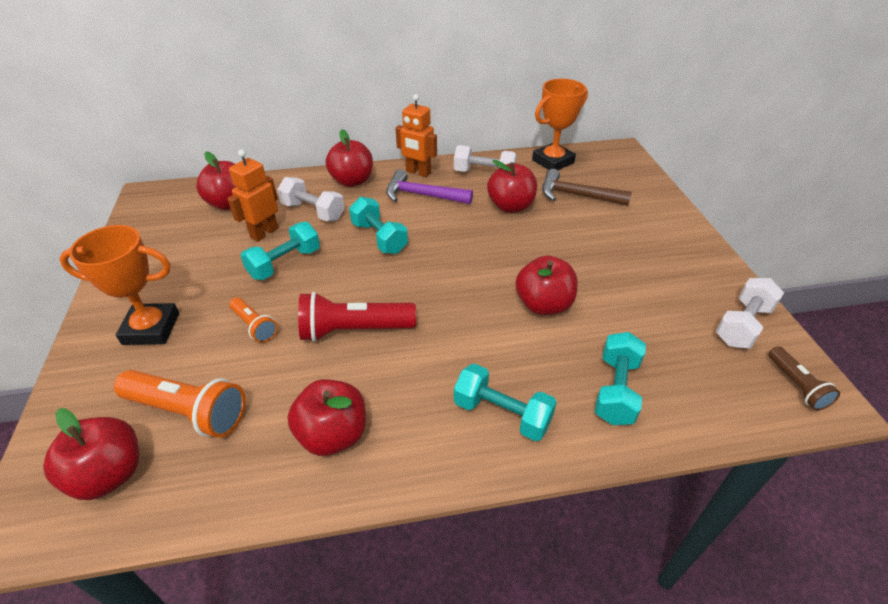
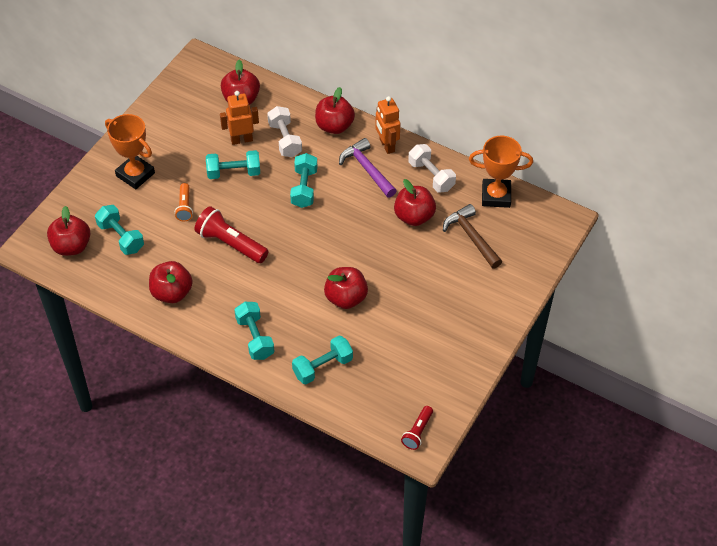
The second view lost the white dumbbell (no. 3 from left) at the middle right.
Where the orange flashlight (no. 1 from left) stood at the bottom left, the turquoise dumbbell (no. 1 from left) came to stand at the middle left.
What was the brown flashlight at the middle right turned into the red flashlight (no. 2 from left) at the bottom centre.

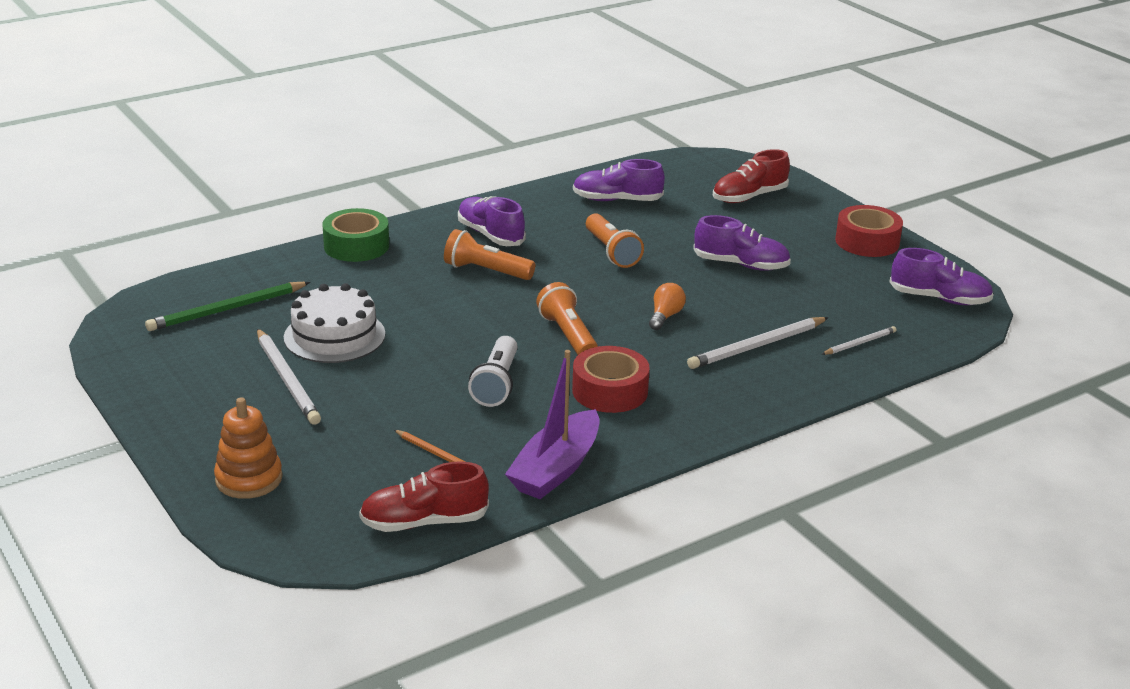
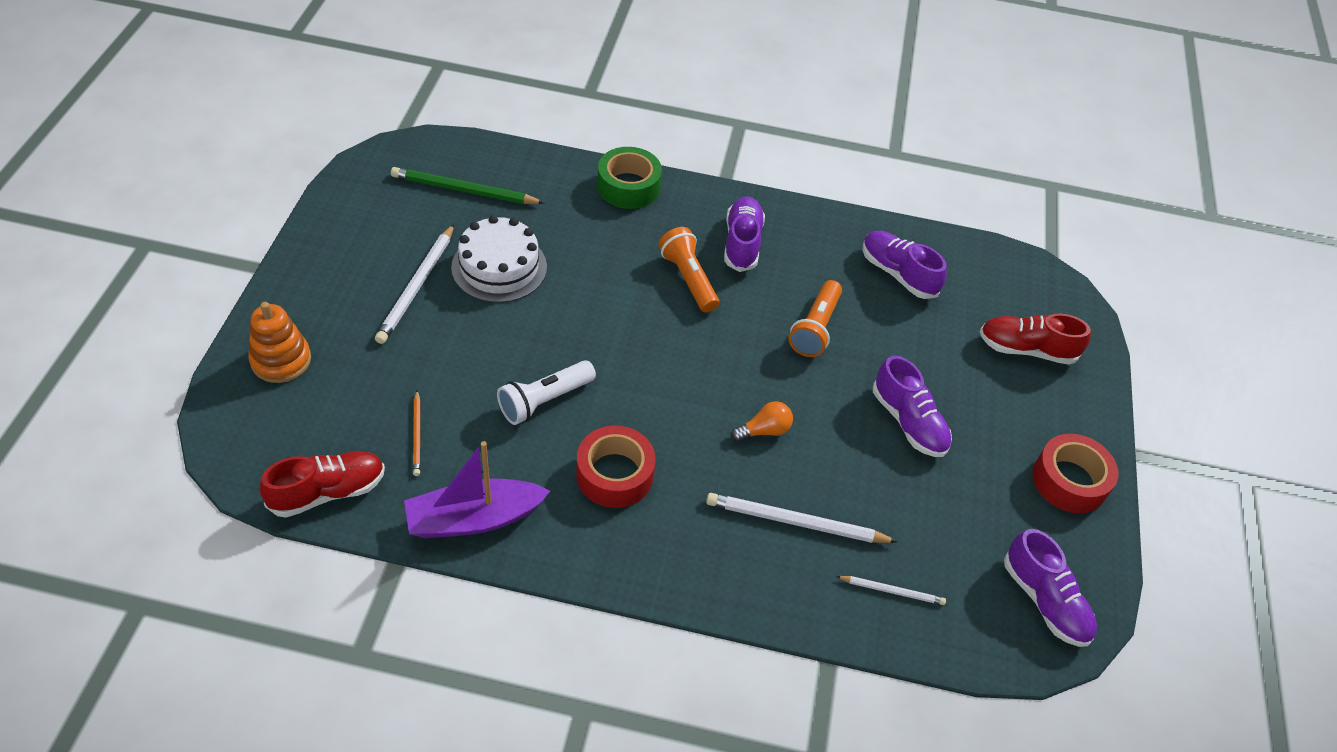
The second view lost the orange flashlight (no. 2 from left) at the centre.
The red shoe (no. 1 from left) at the bottom centre ended up facing another way, 120 degrees clockwise from before.

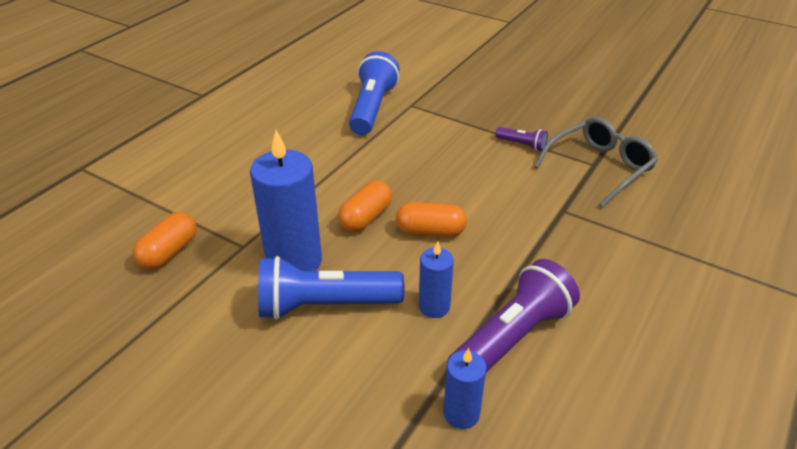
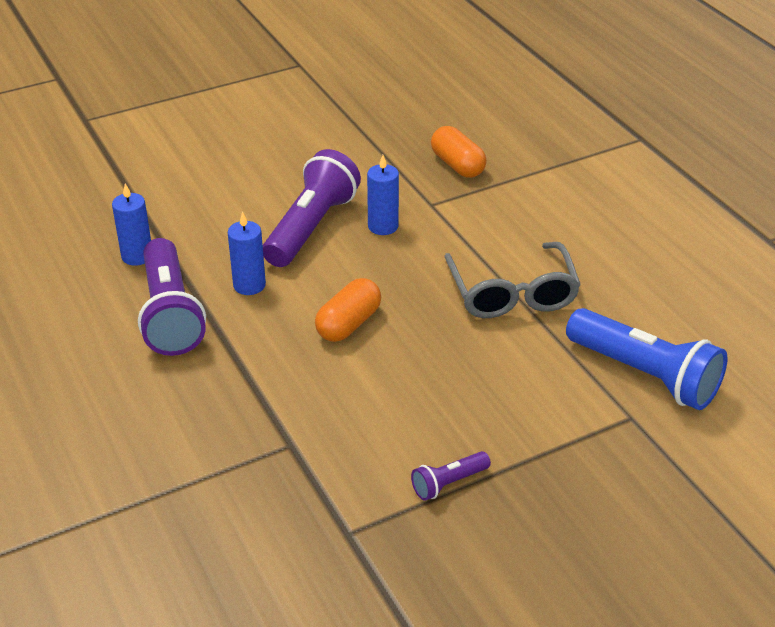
The second view lost the orange capsule (no. 2 from left) at the centre.
The grey glasses ended up elsewhere, having gone from the middle right to the centre.
What was the blue flashlight (no. 1 from left) at the centre turned into the purple flashlight (no. 2 from left) at the top centre.
The size of the blue candle (no. 1 from left in the first image) at the centre changed by a factor of 0.53.

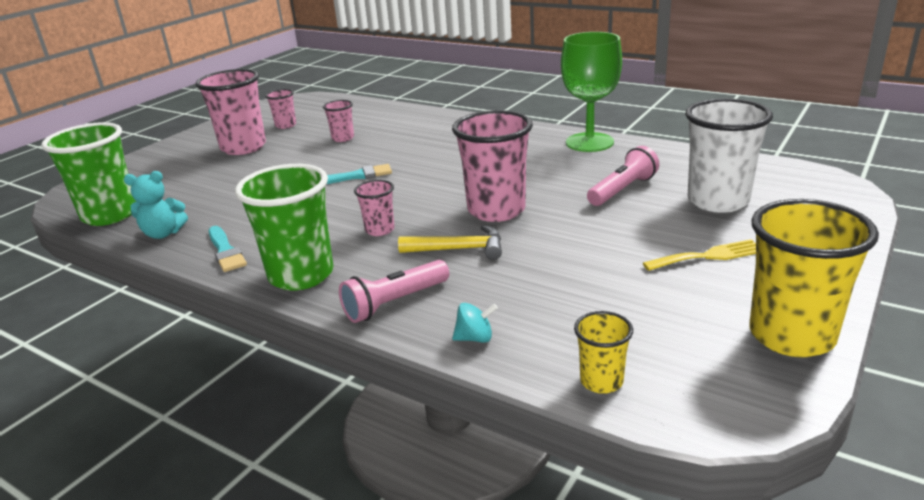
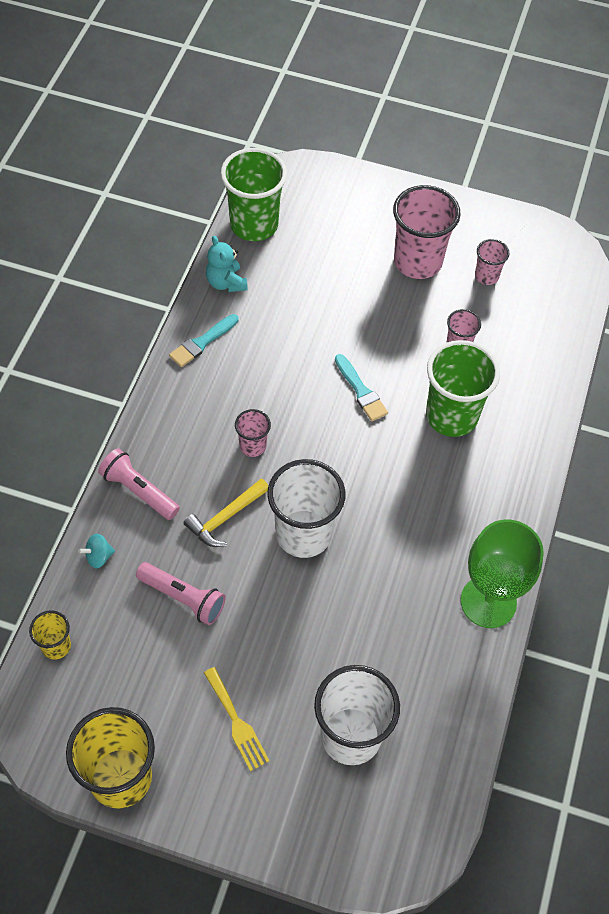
The green cup (no. 2 from left) ended up elsewhere, having gone from the middle left to the middle right.
The pink flashlight (no. 2 from left) ended up elsewhere, having gone from the middle right to the middle left.
What was the pink cup (no. 5 from left) at the top centre turned into the white cup (no. 1 from left) at the centre.
The yellow hammer at the centre ended up facing another way, 60 degrees clockwise from before.
The turquoise spinning top at the centre ended up facing another way, 90 degrees clockwise from before.

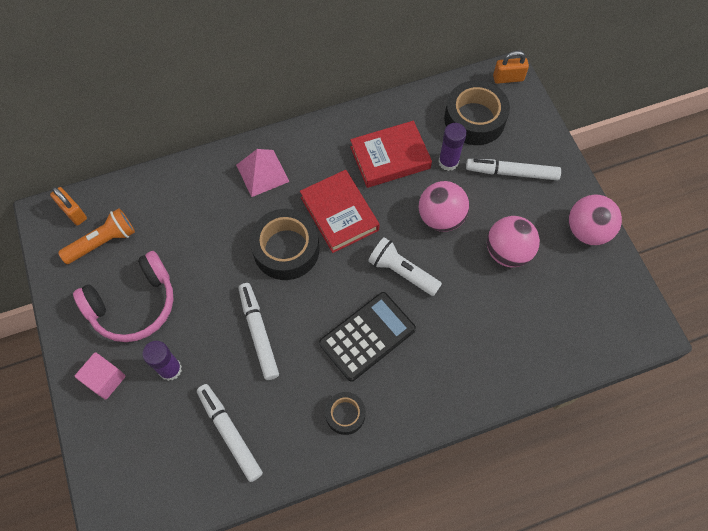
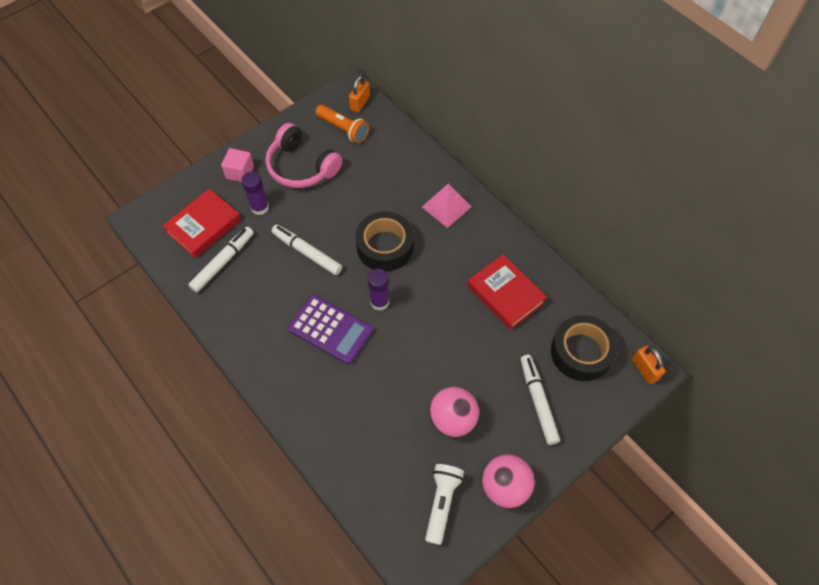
The second view lost the black tape (no. 2 from left) at the bottom centre.
The second view lost the pink ball (no. 1 from left) at the centre.
The red book (no. 1 from left) ended up elsewhere, having gone from the centre to the middle left.
The white flashlight ended up elsewhere, having gone from the centre to the bottom centre.
The purple glue stick (no. 2 from left) ended up elsewhere, having gone from the top centre to the centre.
What was the black calculator at the centre turned into the purple calculator at the centre.
The white marker (no. 2 from left) at the centre ended up facing another way, 105 degrees counterclockwise from before.

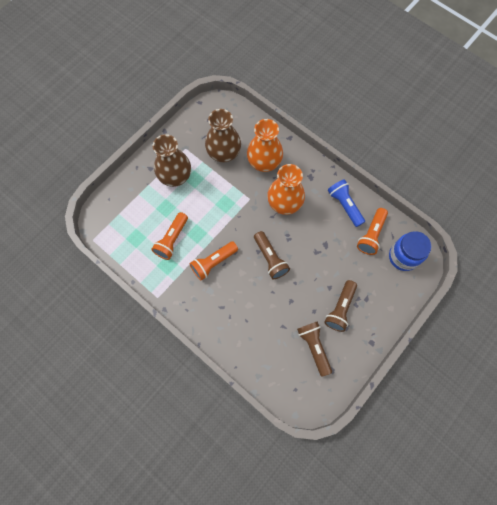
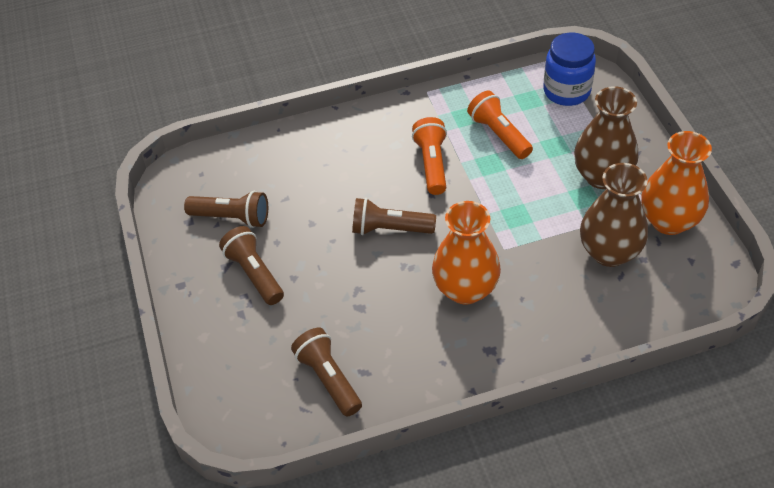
The second view lost the blue flashlight at the middle right.
The orange vase (no. 1 from left in the first image) ended up elsewhere, having gone from the top centre to the middle right.
The blue jar ended up elsewhere, having gone from the middle right to the top right.
What was the orange flashlight (no. 3 from left) at the middle right turned into the brown flashlight (no. 3 from left) at the bottom centre.

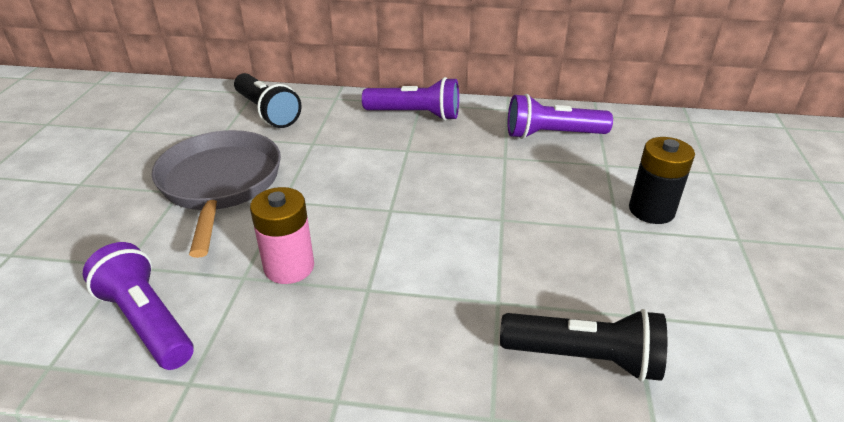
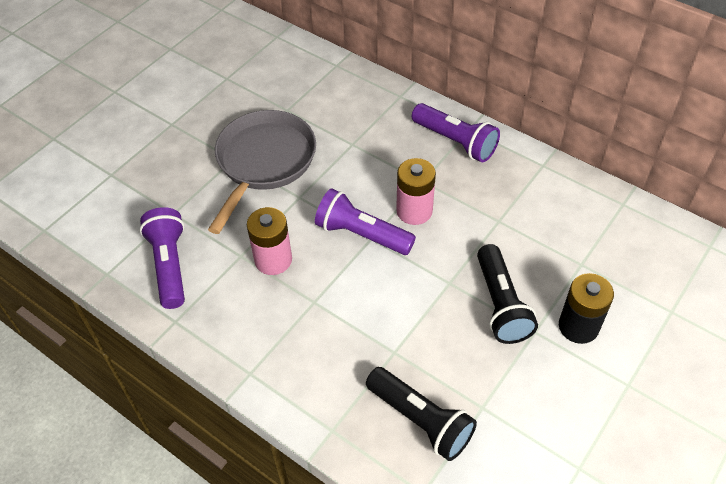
The second view gained the pink battery (no. 2 from left) at the centre.
The black flashlight (no. 1 from left in the first image) ended up elsewhere, having gone from the top left to the middle right.
The purple flashlight (no. 3 from left in the first image) ended up elsewhere, having gone from the top centre to the centre.

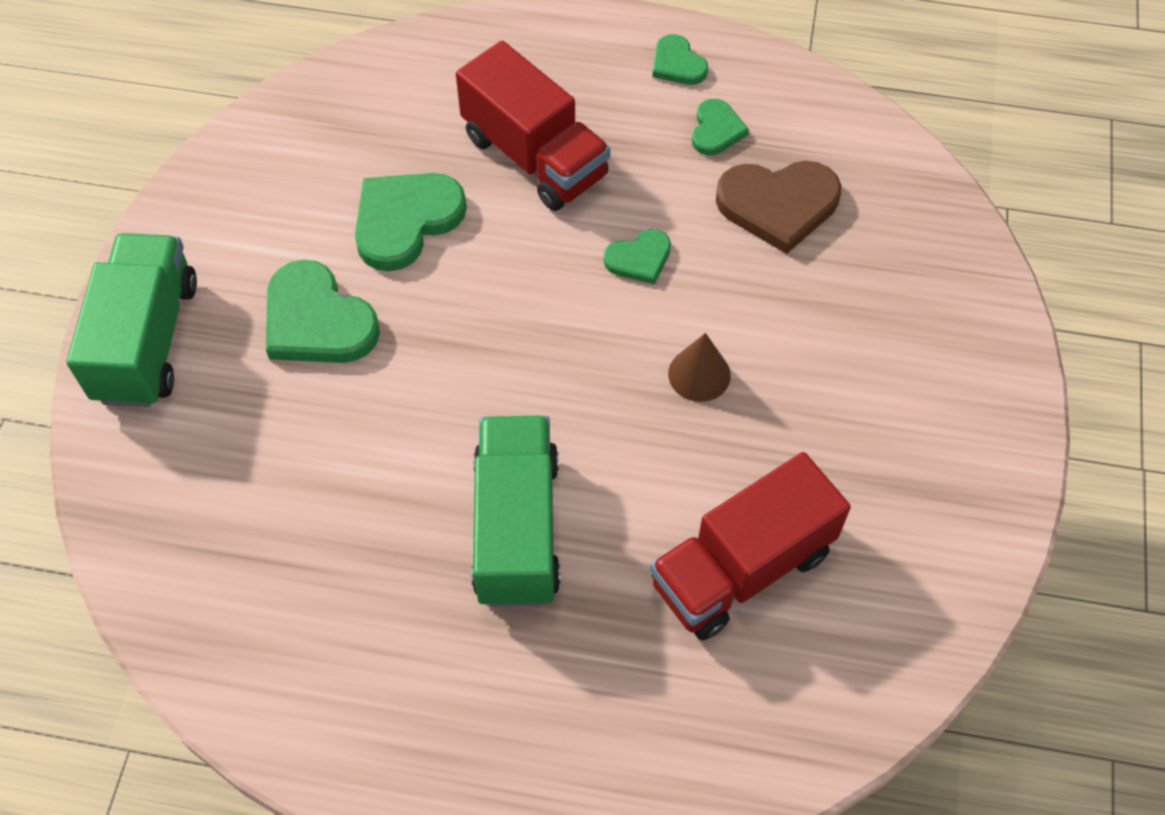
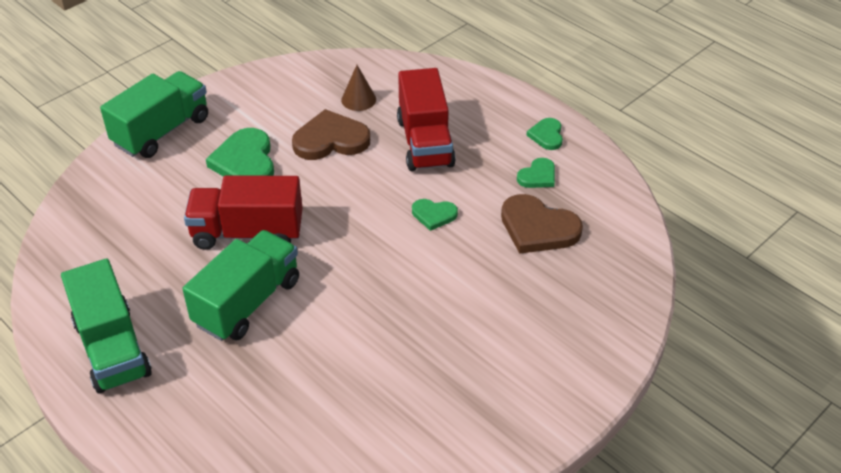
The second view gained the green truck (no. 1 from left) at the bottom left.
The red truck (no. 2 from left in the first image) ended up elsewhere, having gone from the bottom centre to the middle left.
The brown cone ended up elsewhere, having gone from the centre to the top centre.
What was the green heart (no. 2 from left) at the top centre turned into the brown heart (no. 1 from left) at the top centre.

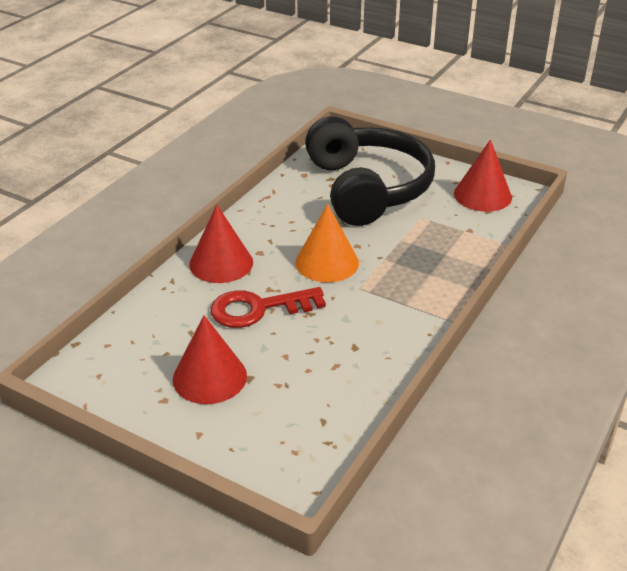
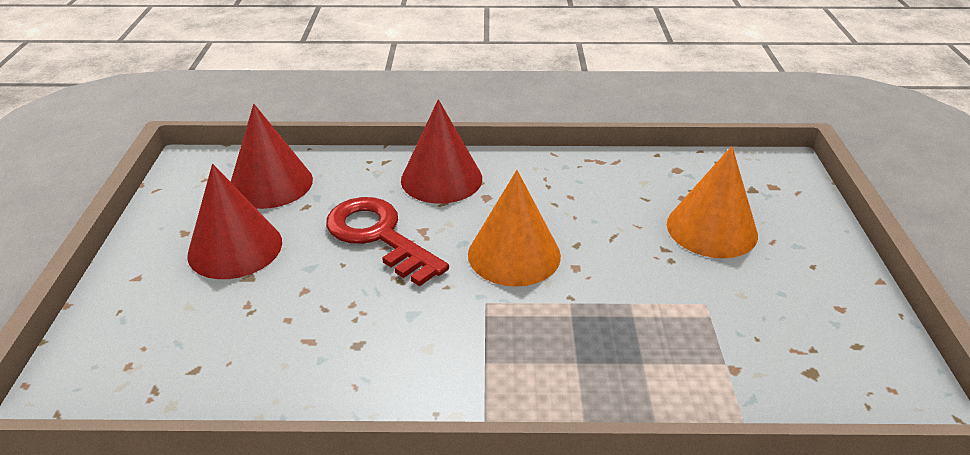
The red cone (no. 3 from left in the first image) ended up elsewhere, having gone from the top right to the middle left.
Where the black headphones stood at the top centre, the orange cone (no. 2 from left) came to stand at the middle right.

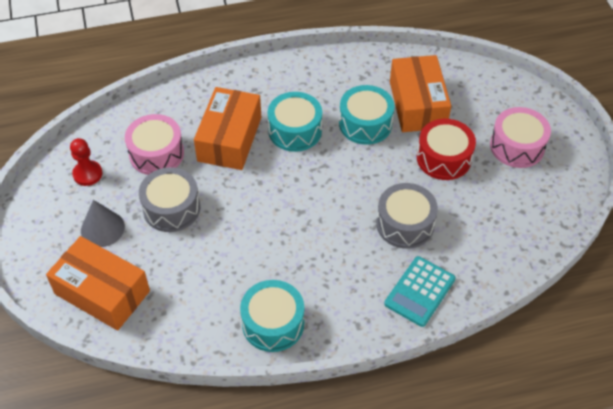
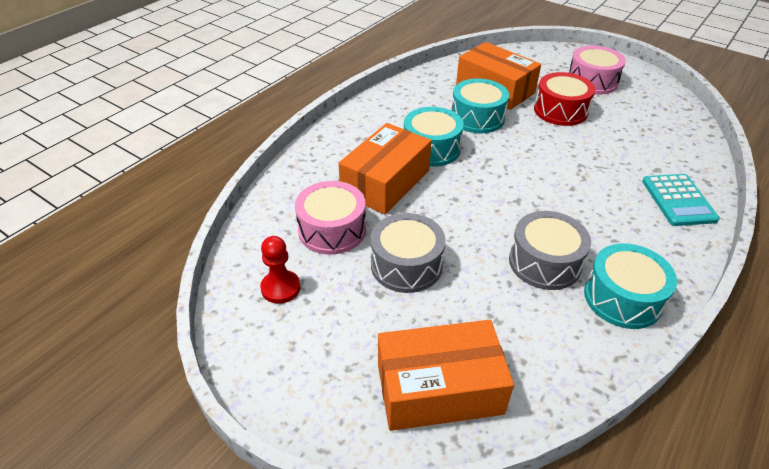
The second view lost the grey cone at the middle left.
The grey drum (no. 2 from left) ended up elsewhere, having gone from the centre to the middle right.
The orange box (no. 2 from left in the first image) at the top centre ended up facing another way, 60 degrees clockwise from before.

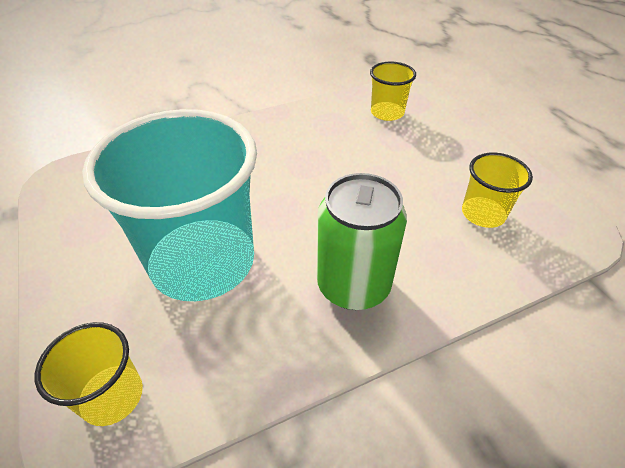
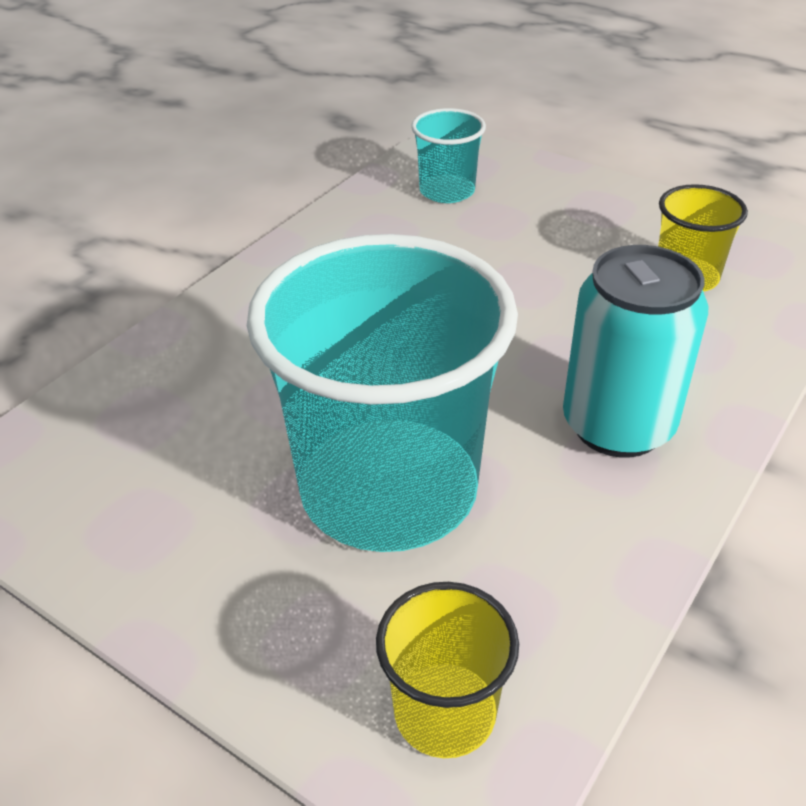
What was the green can at the centre turned into the turquoise can at the middle right.
What was the yellow cup (no. 2 from left) at the top centre turned into the turquoise cup (no. 2 from left) at the top centre.

